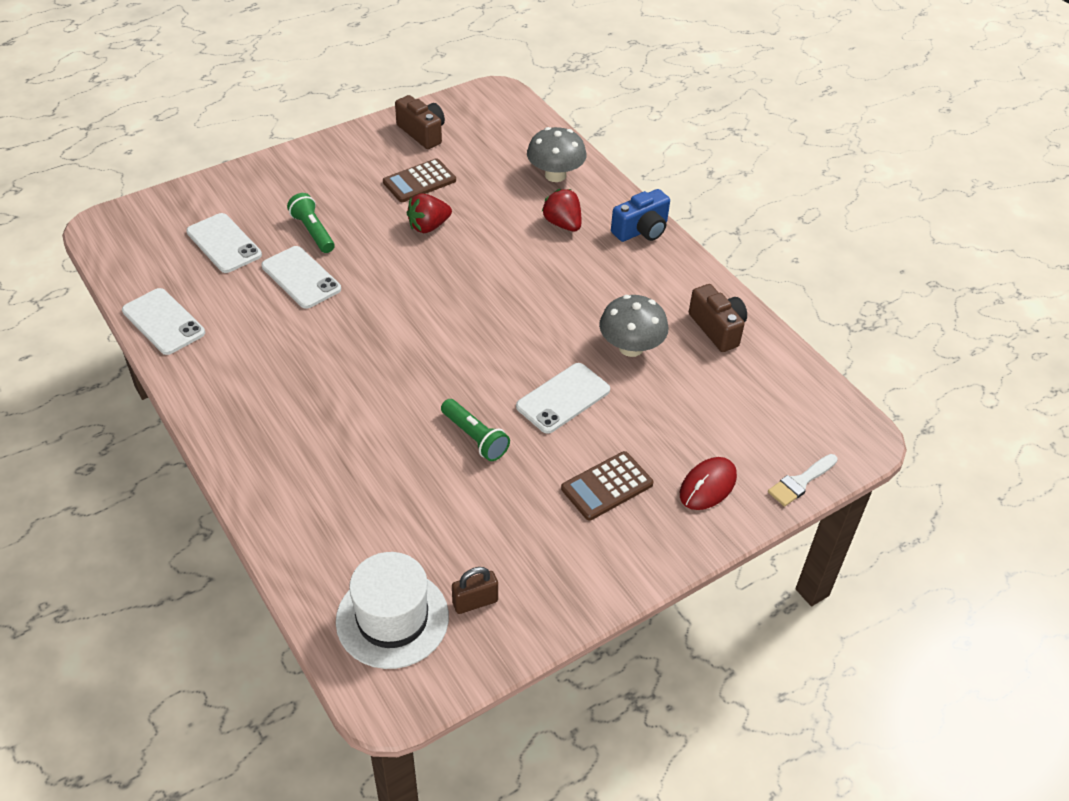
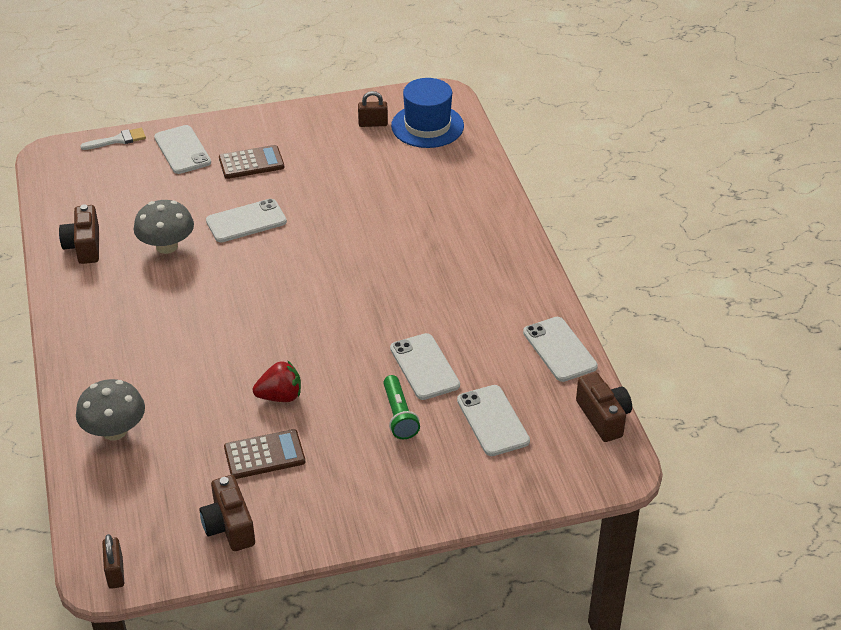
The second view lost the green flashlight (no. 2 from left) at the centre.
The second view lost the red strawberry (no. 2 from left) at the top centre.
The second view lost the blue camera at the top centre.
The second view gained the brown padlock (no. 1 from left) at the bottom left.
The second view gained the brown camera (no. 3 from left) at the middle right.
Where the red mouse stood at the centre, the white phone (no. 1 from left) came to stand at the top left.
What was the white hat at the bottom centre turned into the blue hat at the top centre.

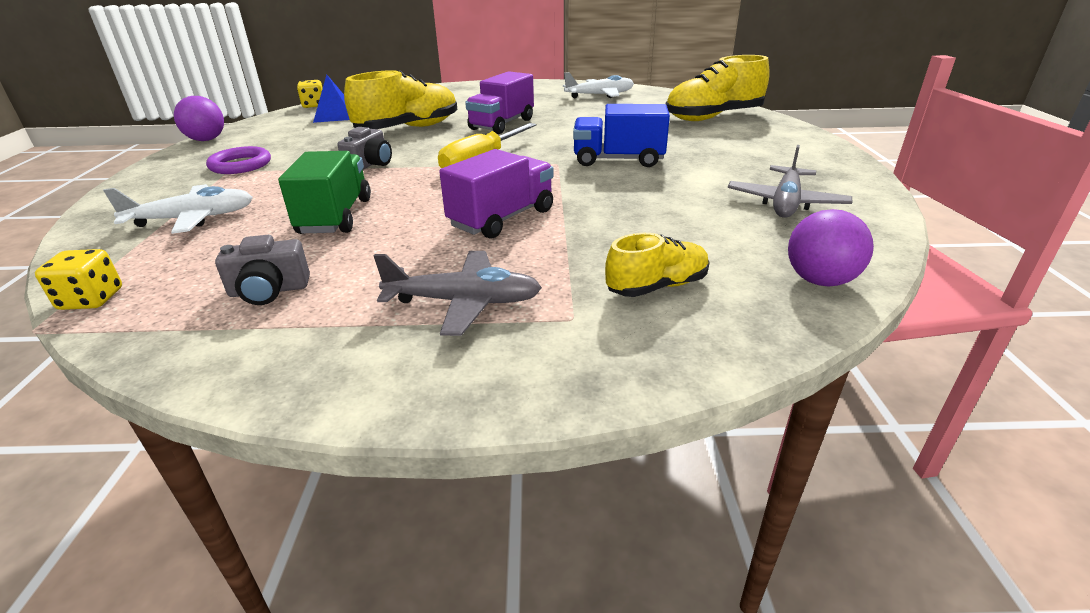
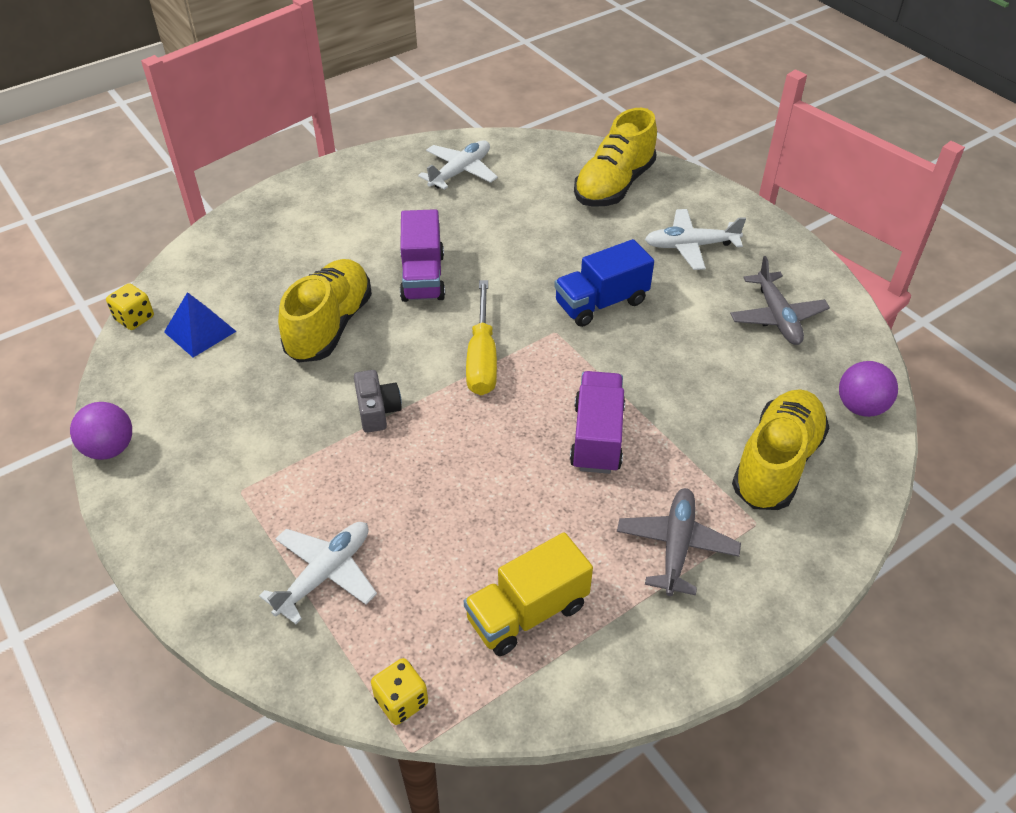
The second view lost the purple ring at the top left.
The second view lost the green truck at the top left.
The second view gained the white plane (no. 3 from left) at the top right.
Where the grey camera (no. 1 from left) stood at the middle left, the yellow truck came to stand at the bottom centre.
The grey plane (no. 1 from left) at the centre ended up facing another way, 45 degrees counterclockwise from before.
The size of the yellow shoe (no. 2 from left in the first image) at the centre changed by a factor of 1.75.

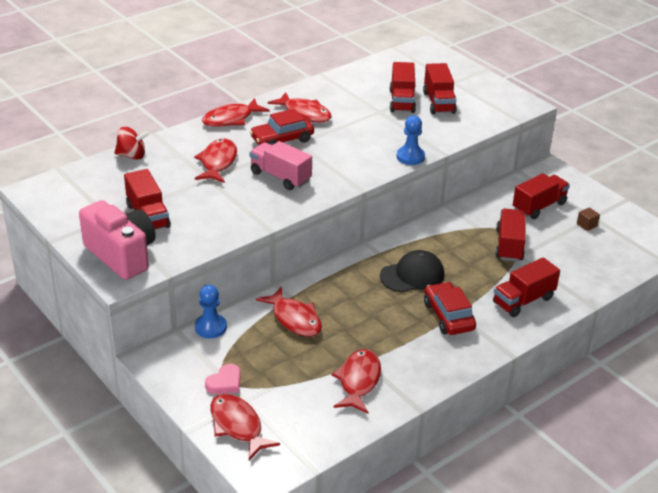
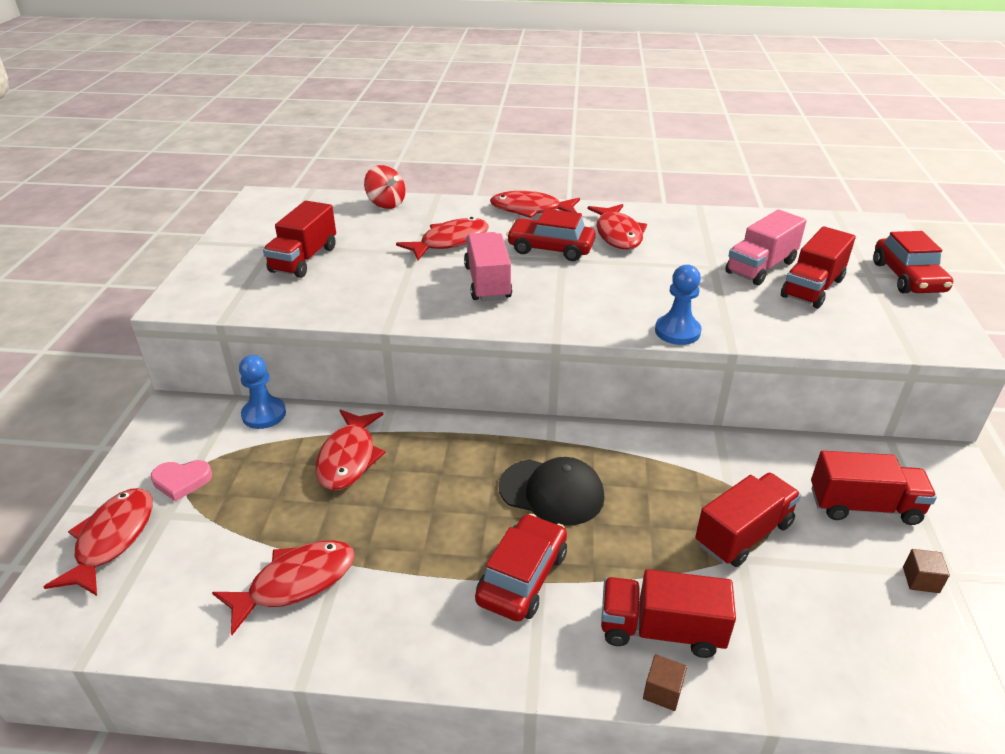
The second view lost the pink camera at the middle left.
The second view gained the brown cube (no. 1 from left) at the bottom centre.
The second view gained the red car (no. 3 from left) at the middle right.
What was the red truck (no. 2 from left) at the top centre turned into the pink truck (no. 2 from left) at the top right.

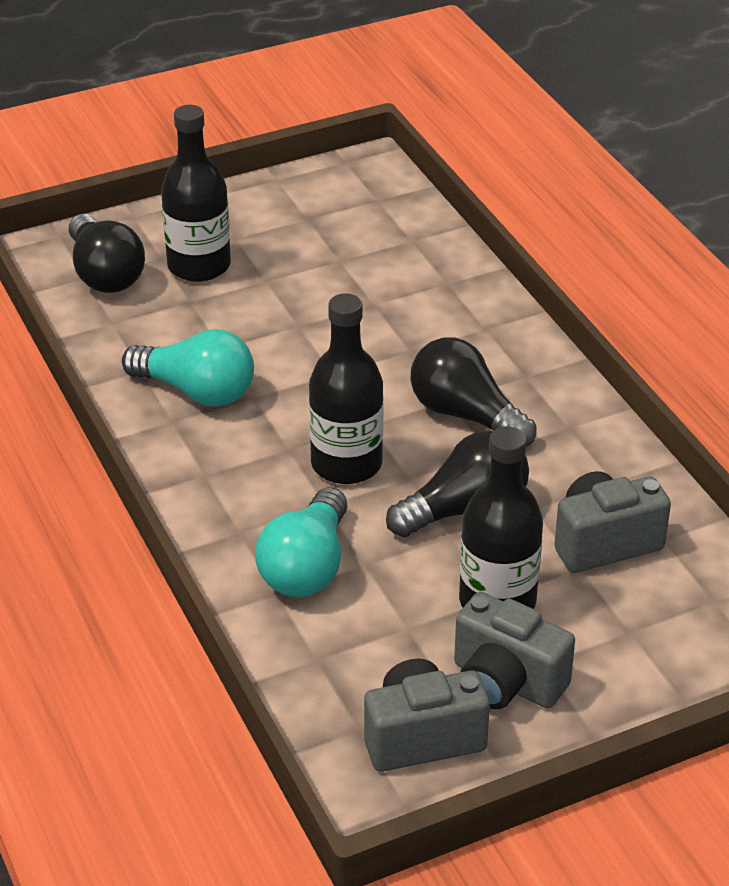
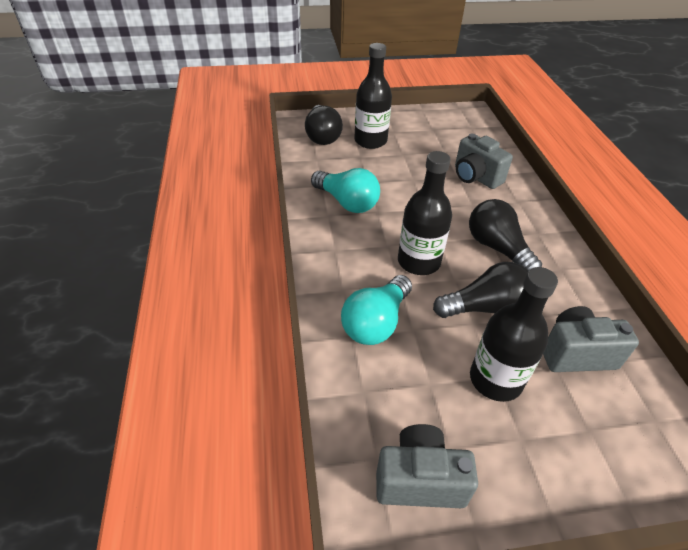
The grey camera (no. 2 from left) ended up elsewhere, having gone from the bottom right to the top right.

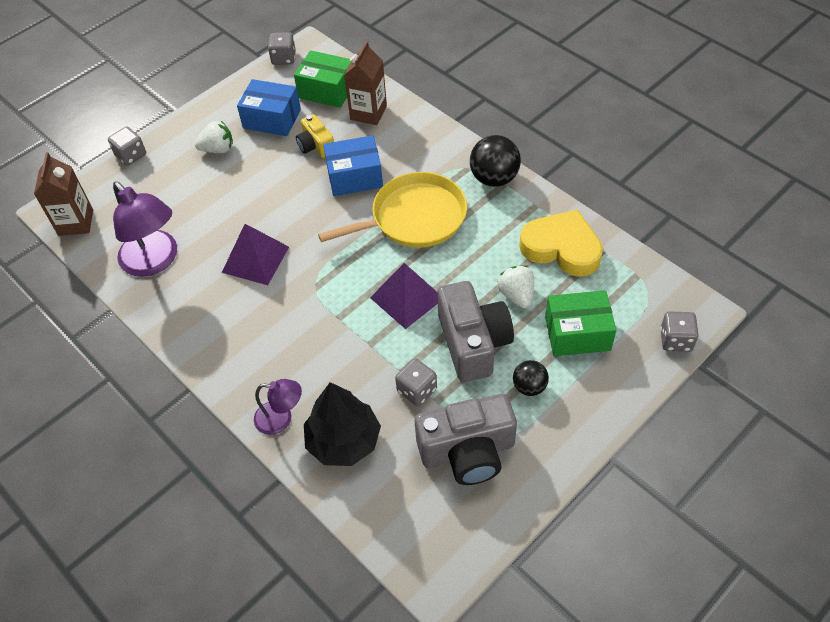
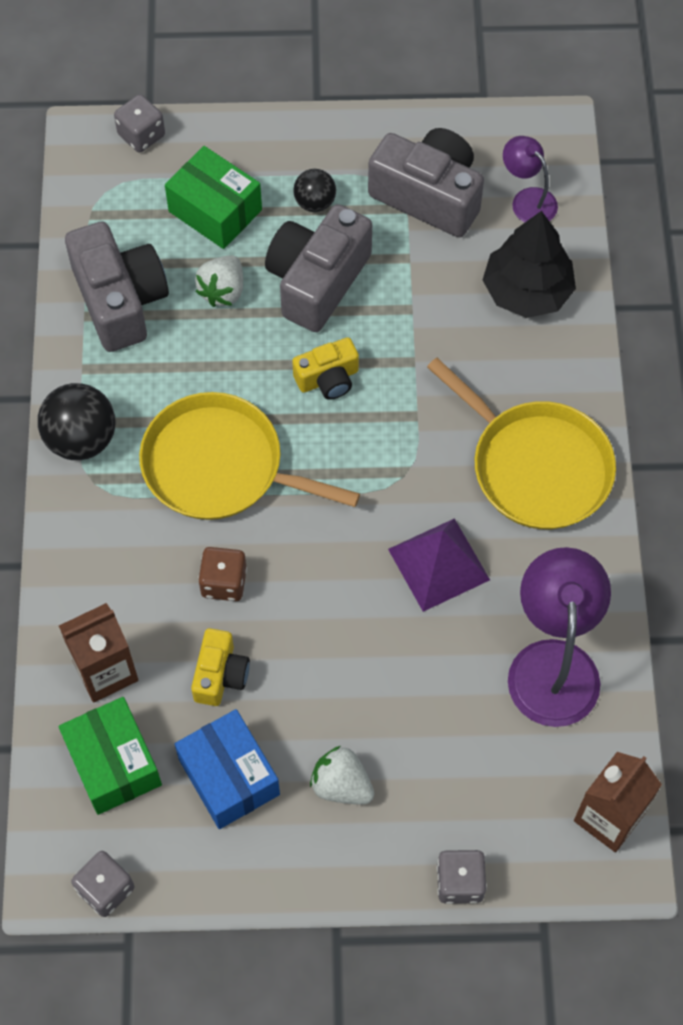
The second view lost the grey dice (no. 3 from left) at the centre.
The second view gained the yellow pan (no. 2 from left) at the middle right.
The purple lamp (no. 2 from left in the first image) ended up elsewhere, having gone from the centre to the top right.
Where the blue box (no. 2 from left) stood at the top centre, the brown dice came to stand at the middle left.
Where the purple pyramid (no. 2 from left) stood at the centre, the yellow camera (no. 2 from left) came to stand at the centre.
Where the yellow heart stood at the middle right, the grey camera (no. 1 from left) came to stand at the top left.

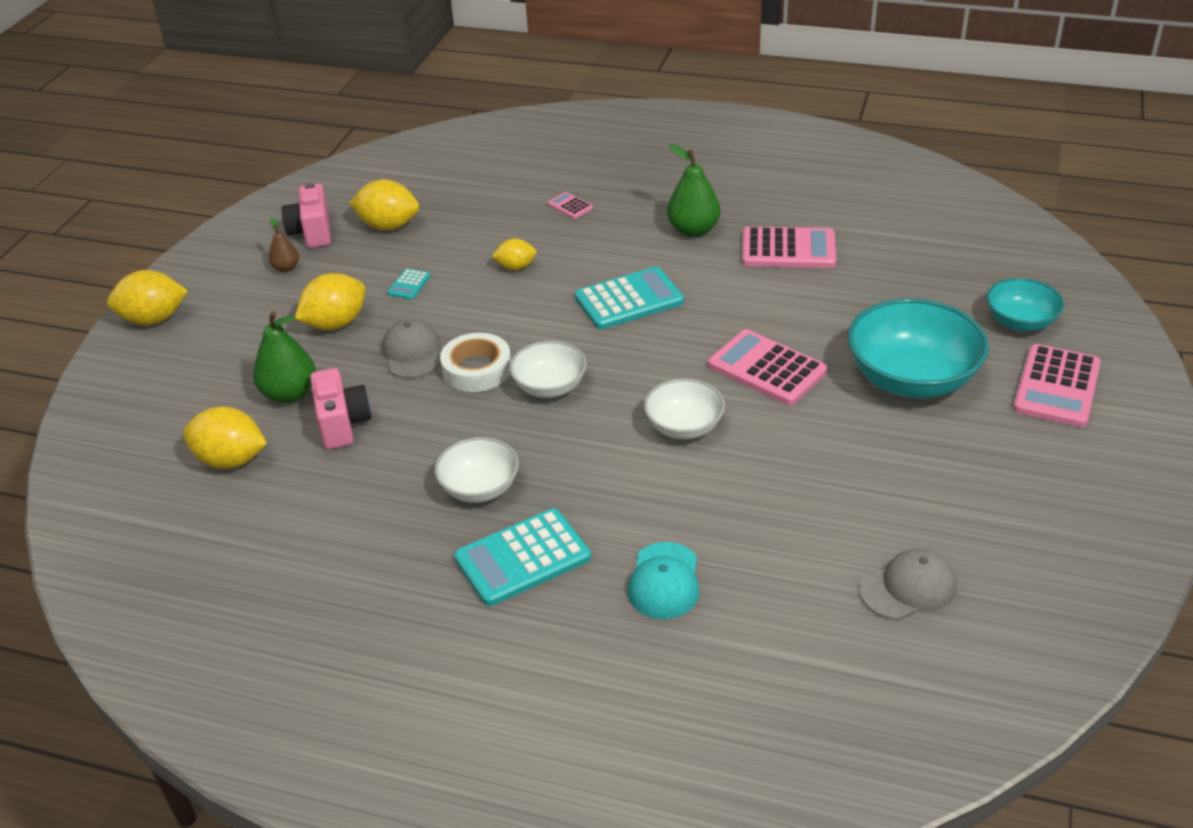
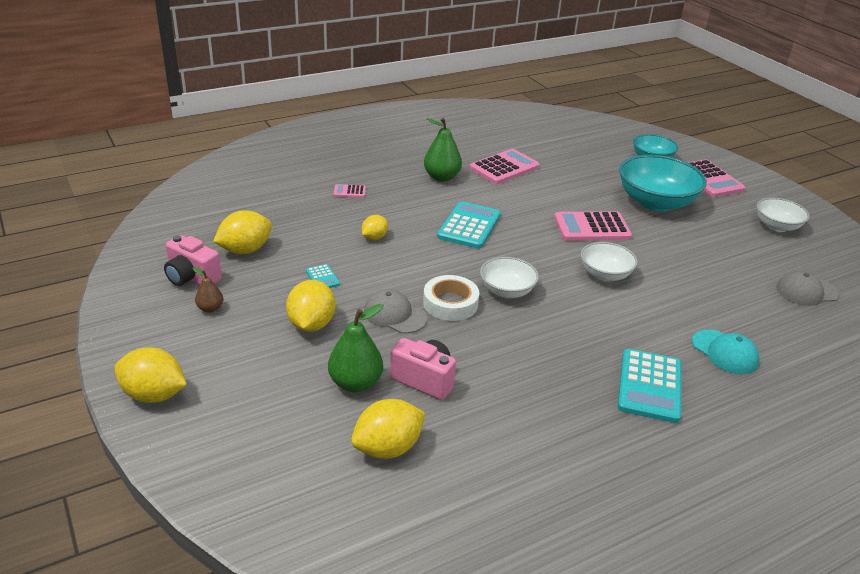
The white bowl (no. 1 from left in the first image) ended up elsewhere, having gone from the centre to the middle right.
The yellow lemon (no. 1 from left) at the middle left ended up facing another way, 75 degrees clockwise from before.
The grey cap (no. 2 from left) at the bottom right ended up facing another way, 120 degrees counterclockwise from before.

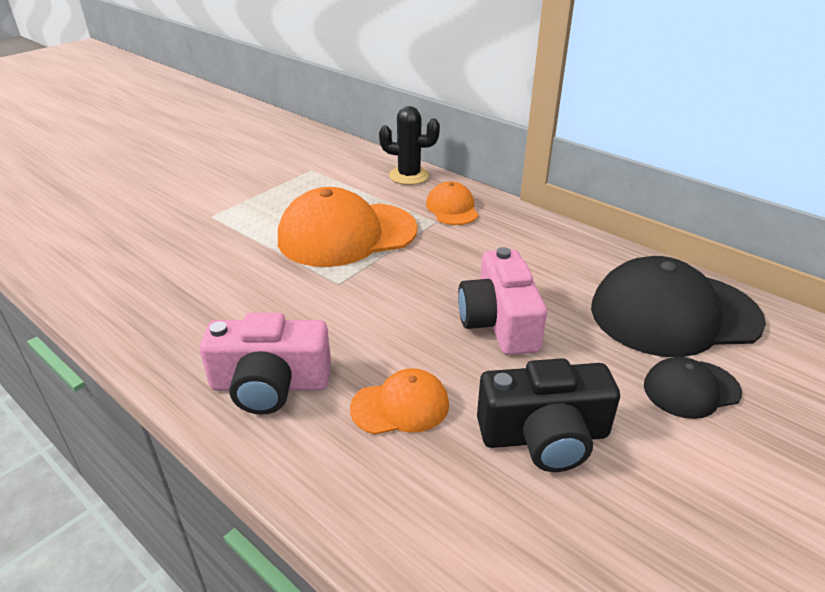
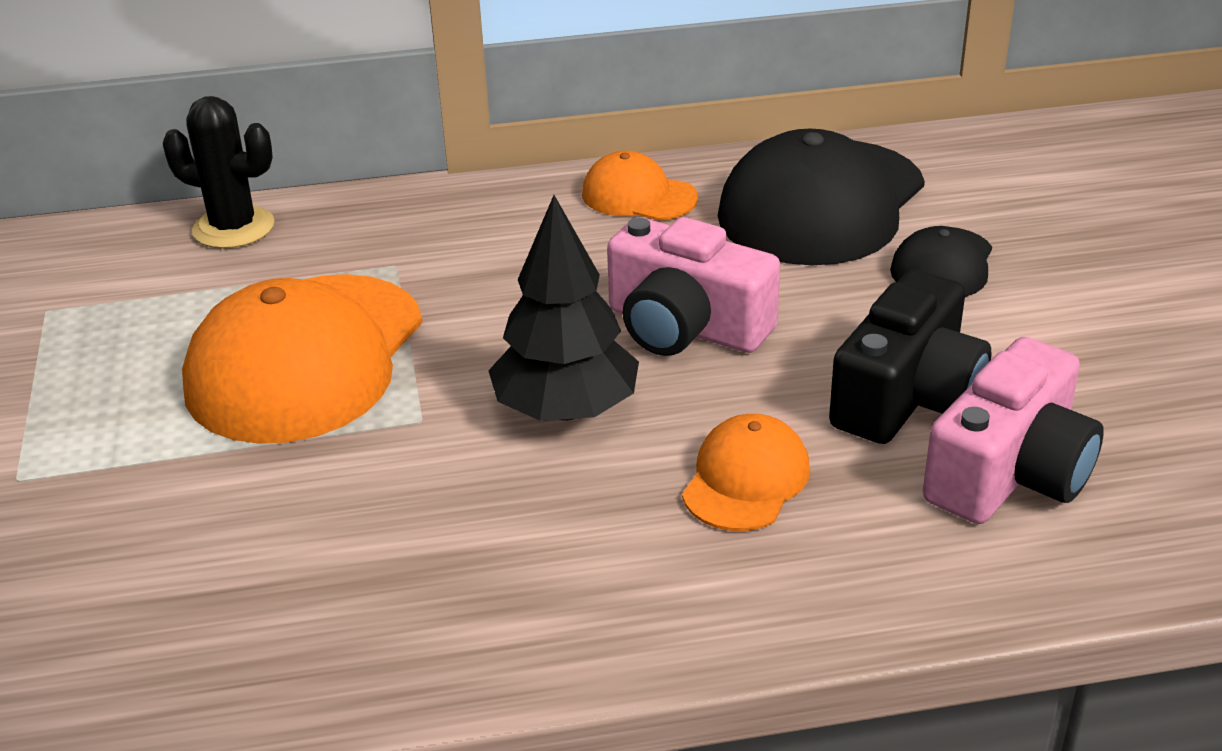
The second view gained the black tree at the centre.
The pink camera (no. 1 from left in the first image) ended up elsewhere, having gone from the middle left to the middle right.
The orange cap (no. 3 from left in the first image) ended up elsewhere, having gone from the centre to the top centre.
The black cactus at the top centre ended up facing another way, 60 degrees clockwise from before.

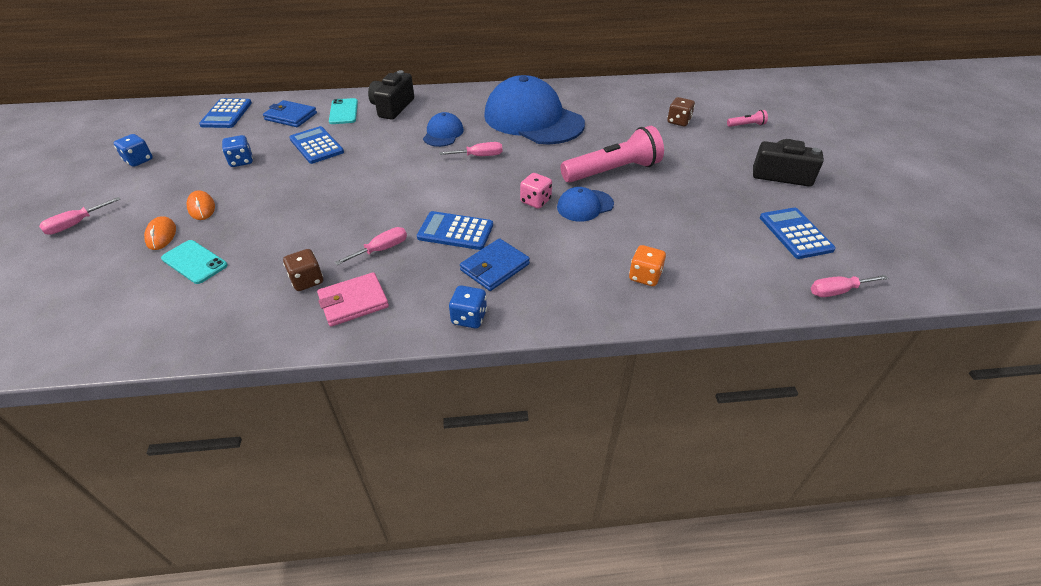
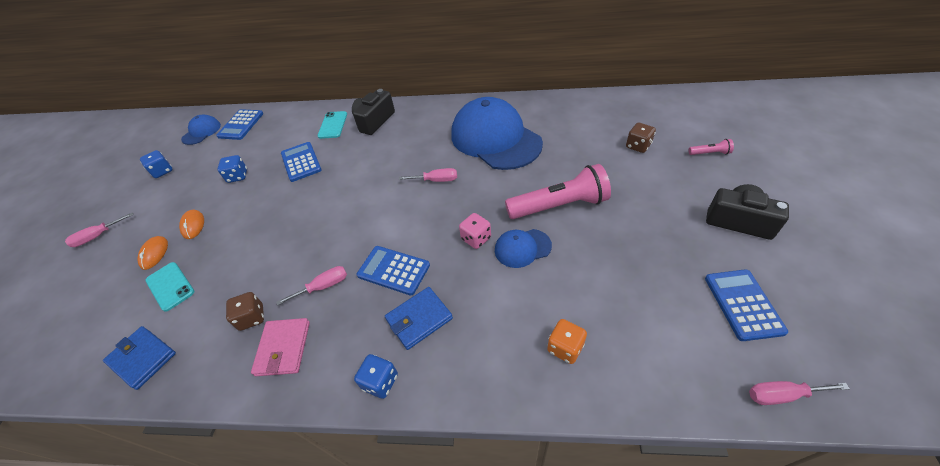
The blue wallet (no. 1 from left) ended up elsewhere, having gone from the top left to the bottom left.
The blue cap (no. 1 from left) ended up elsewhere, having gone from the top centre to the top left.
The pink wallet at the centre ended up facing another way, 75 degrees counterclockwise from before.

